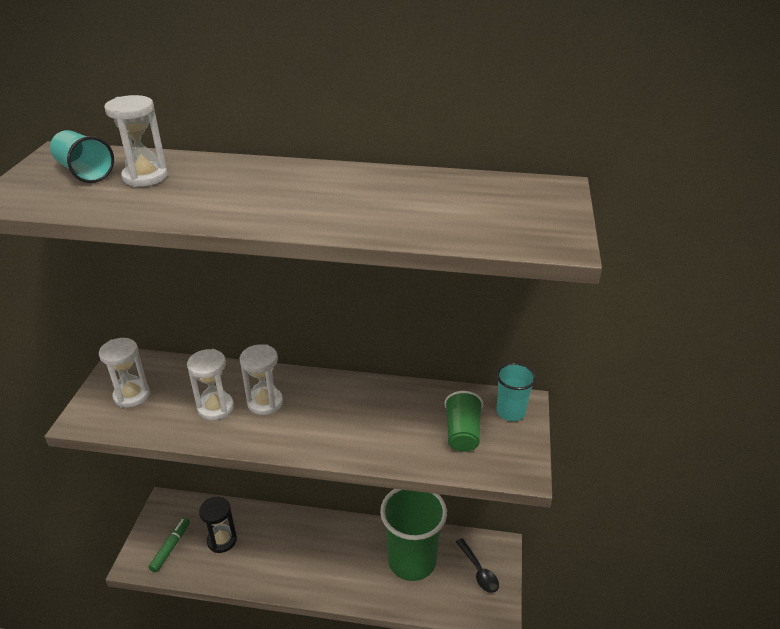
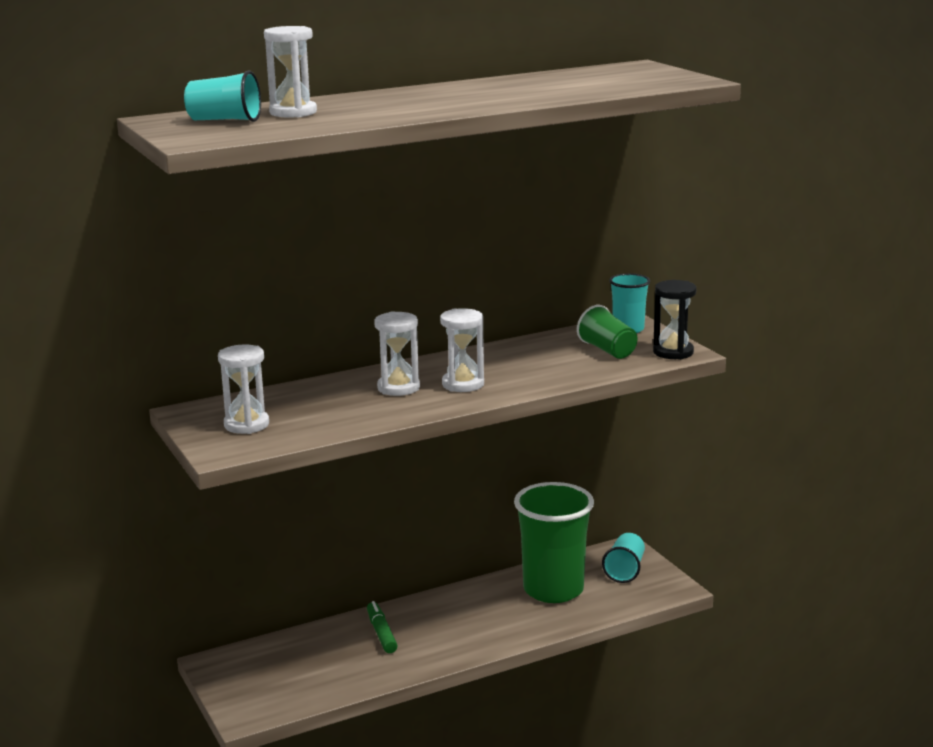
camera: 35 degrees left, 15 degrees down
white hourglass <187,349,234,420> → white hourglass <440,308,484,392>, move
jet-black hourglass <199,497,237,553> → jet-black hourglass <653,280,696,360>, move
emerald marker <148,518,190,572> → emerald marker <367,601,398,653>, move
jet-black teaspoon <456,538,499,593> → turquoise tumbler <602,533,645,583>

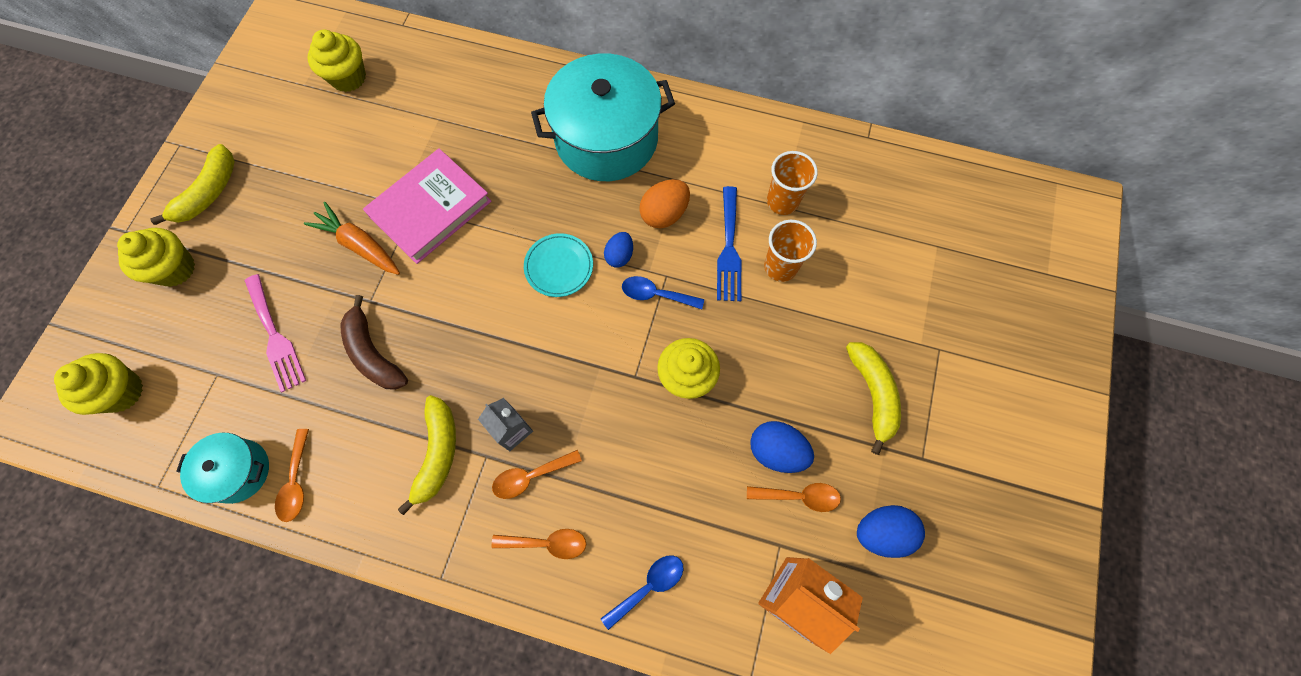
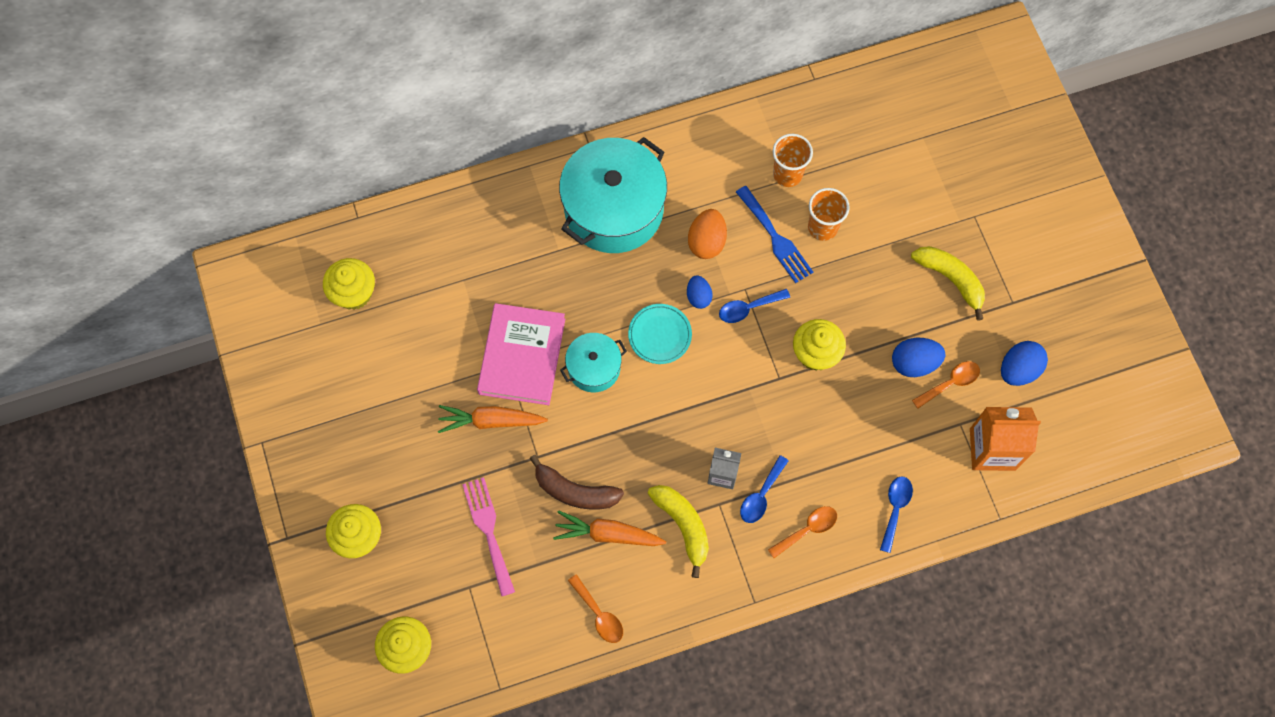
camera: 35 degrees left, 0 degrees up
yellow toy banana <150,144,235,225> → -
rose-pink fork <245,274,306,392> → rose-pink fork <462,477,515,596>, 135 degrees counterclockwise
turquoise pot <176,433,269,504> → turquoise pot <560,333,627,392>, move
orange teaspoon <492,450,582,499> → blue teaspoon <740,455,789,523>
- → orange carrot <553,511,666,546>

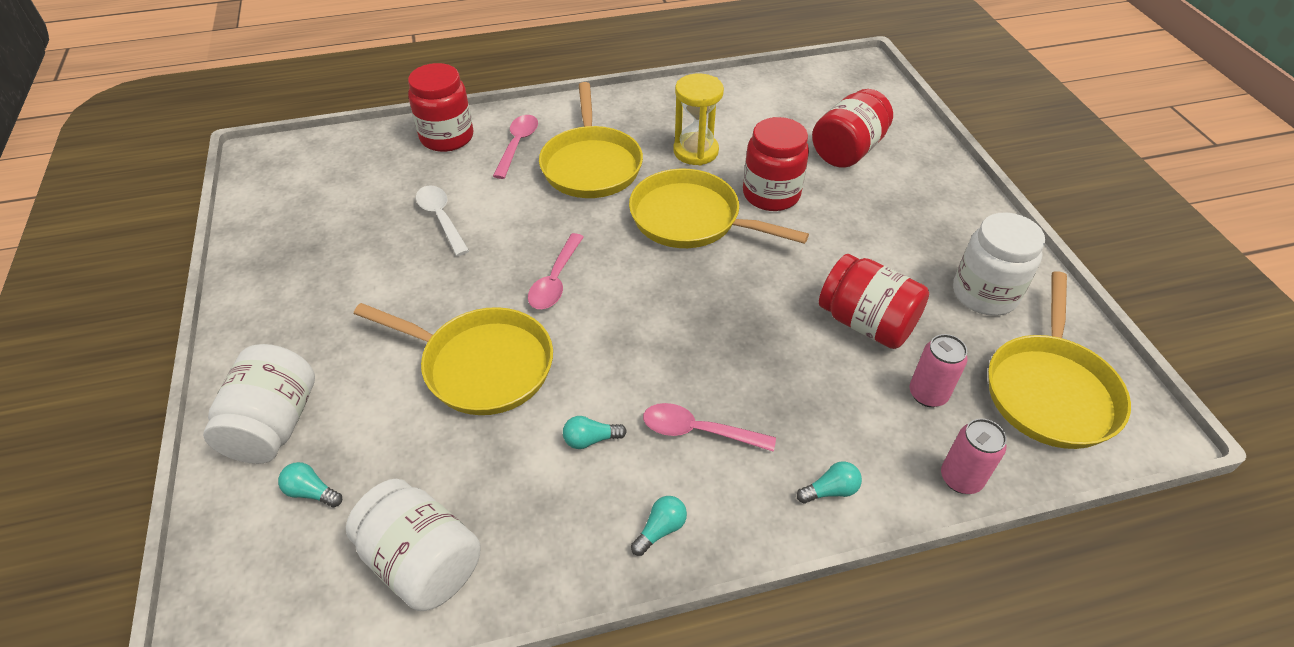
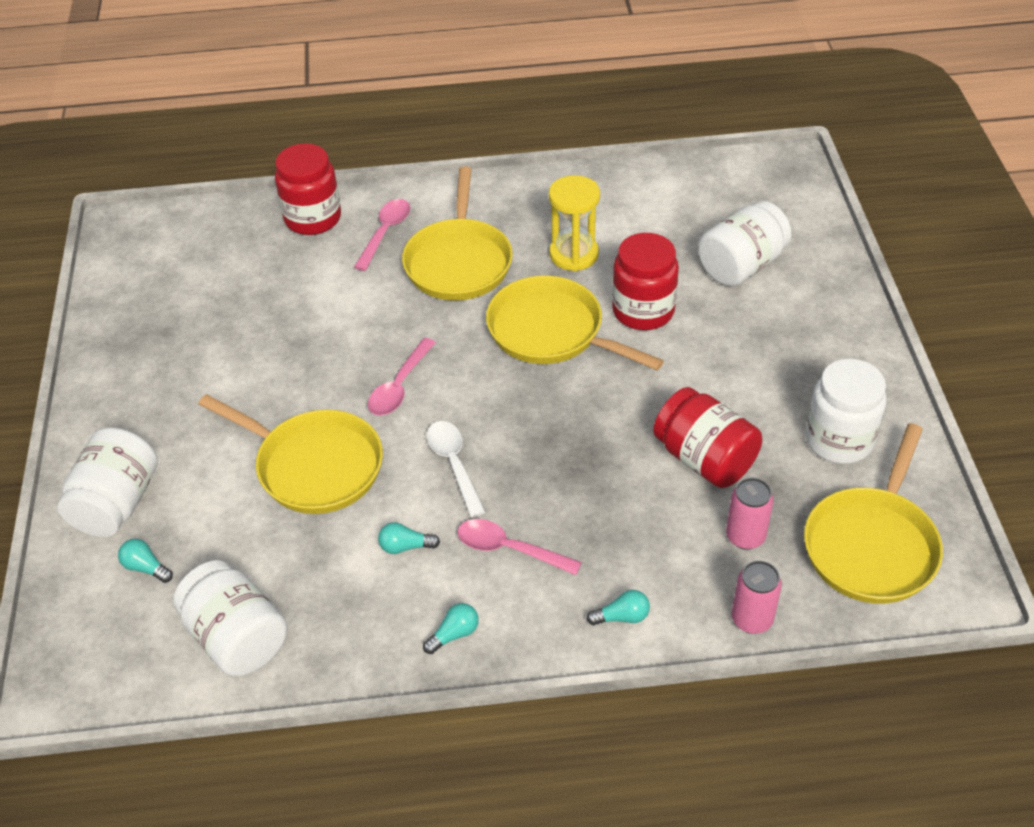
camera: 10 degrees right, 0 degrees up
crimson jam jar <812,89,893,168> → white jam jar <698,201,791,287>
white teaspoon <416,185,469,256> → white teaspoon <427,421,486,517>, move

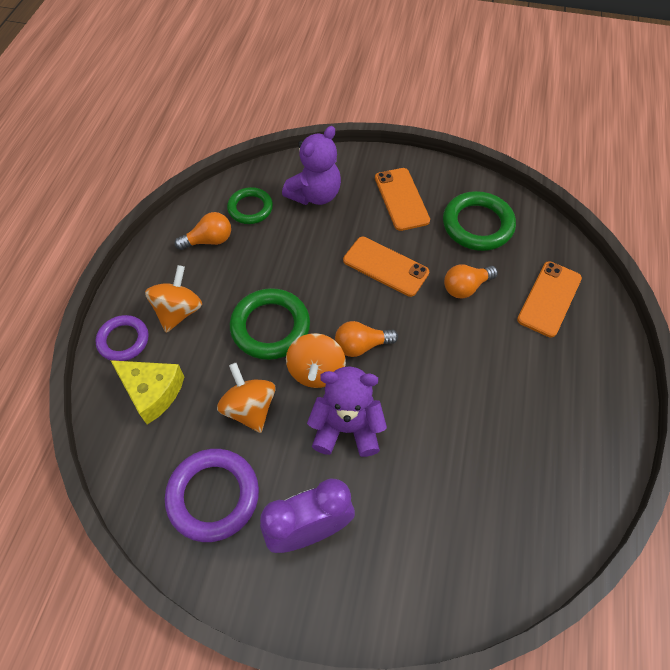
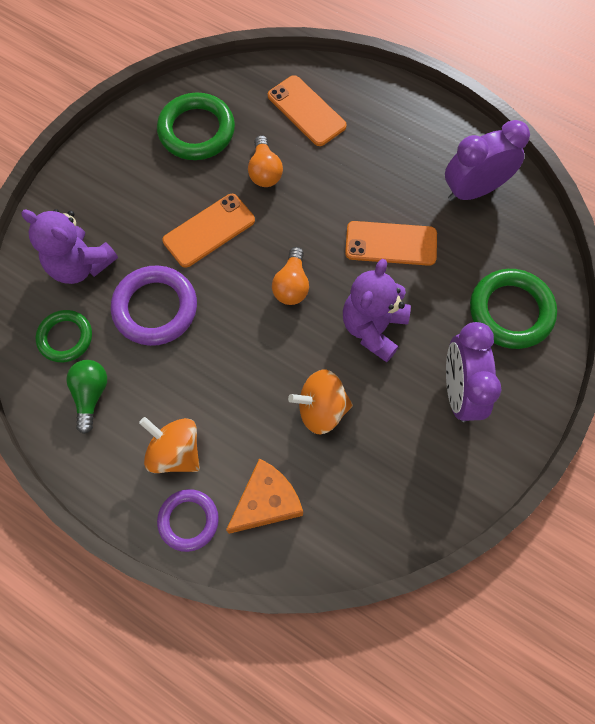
camera: 70 degrees left, 10 degrees up
violet stuffed bear <282,126,341,205> → violet stuffed bear <21,209,118,284>, 150 degrees clockwise
orange mobile phone <375,168,430,231> → orange mobile phone <345,221,437,266>, move
orange bulb <174,212,231,250> → emerald bulb <66,360,107,434>
emerald ring <230,288,310,360> → emerald ring <470,269,557,349>, move
orange spinning top <286,333,346,388> → -
yellow cheese <110,360,184,425> → orange cheese <226,458,303,534>
violet ring <165,449,259,542> → violet ring <111,265,197,346>, move
- → violet alarm clock <445,120,530,201>

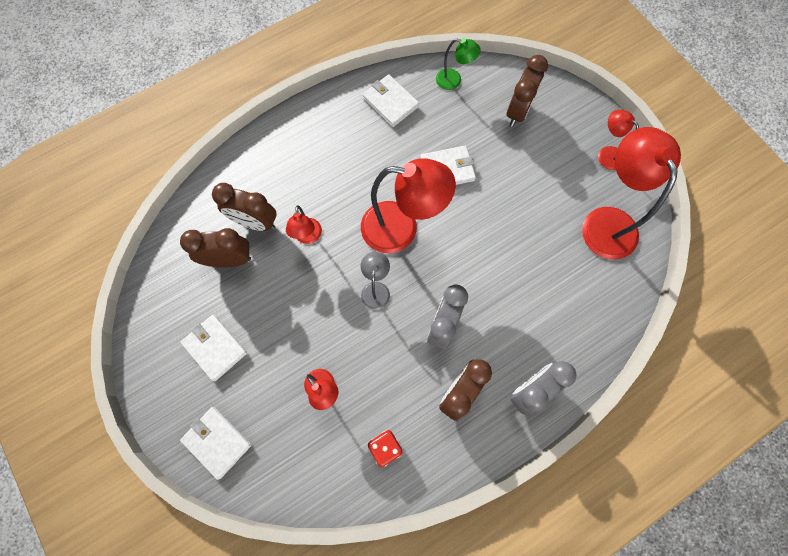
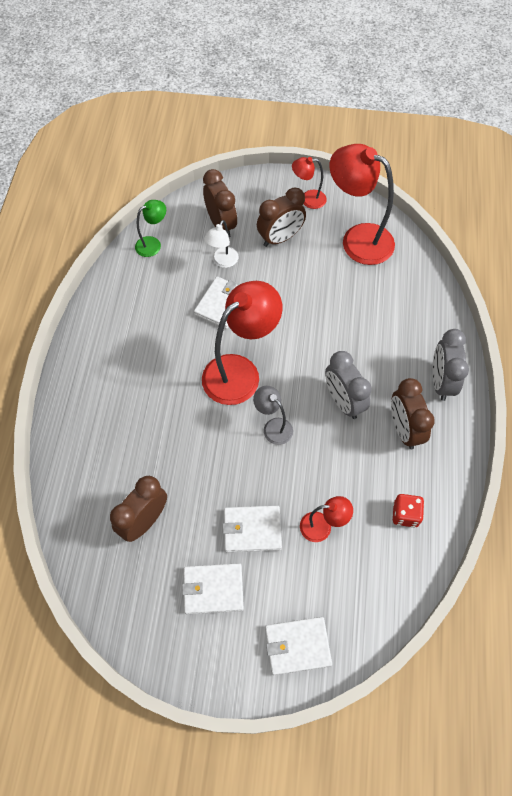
camera: 50 degrees left, 10 degrees down
white card wallet <363,74,419,127> → white card wallet <223,506,282,552>, move
russet alarm clock <212,183,276,231> → russet alarm clock <257,187,306,247>, move
crimson reading lamp <286,205,322,244> → -
- → white reading lamp <204,220,239,268>

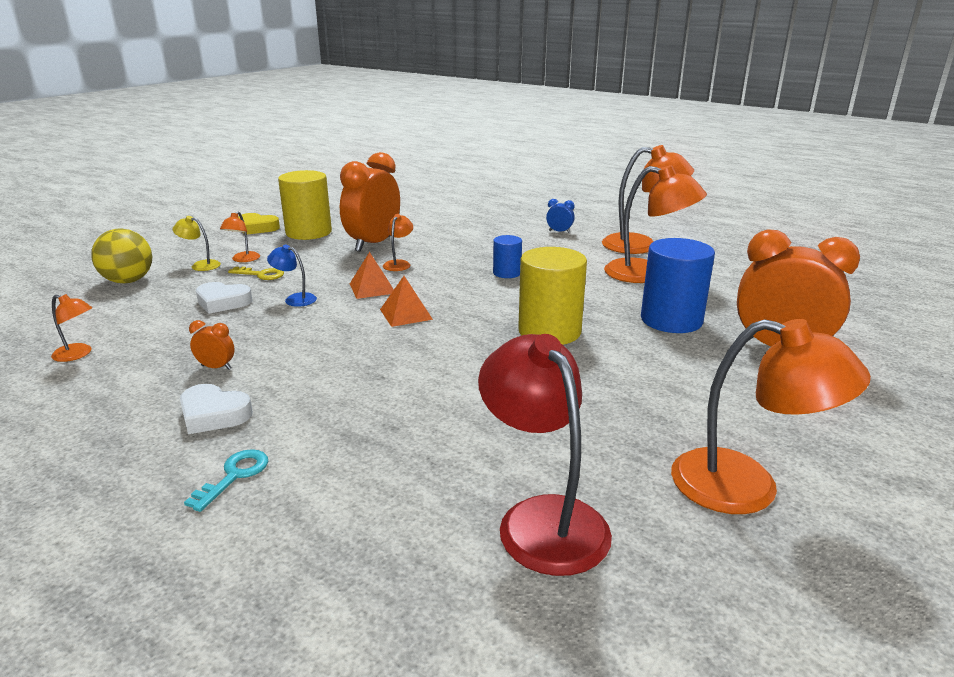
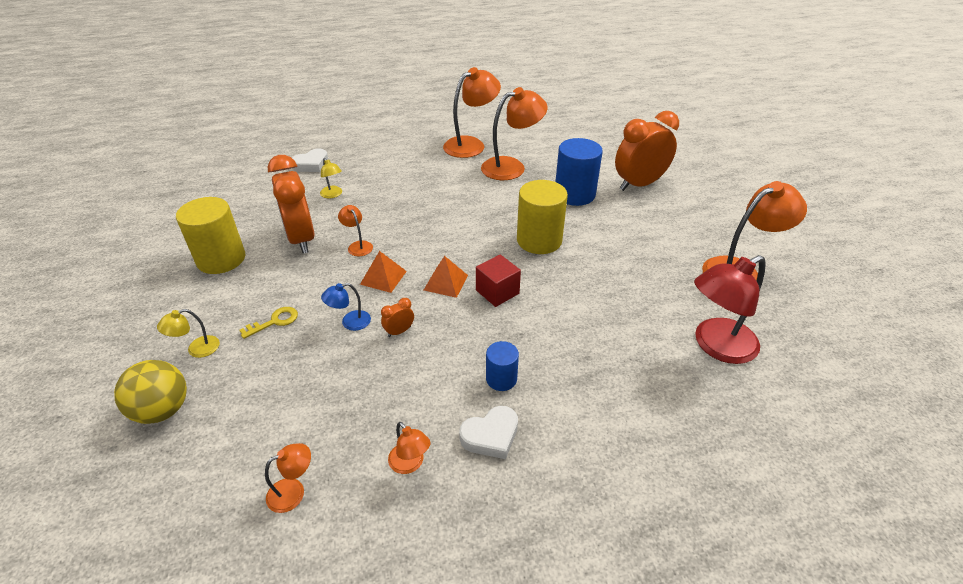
camera: 50 degrees left, 15 degrees up
blue alarm clock <546,199,575,233> → -
orange reading lamp <220,211,260,262> → orange reading lamp <388,422,430,474>, move
yellow heart <238,213,280,235> → -
blue solid cylinder <493,235,522,278> → blue solid cylinder <486,341,519,391>, move
white heart <196,282,253,314> → white heart <292,148,328,172>, move
orange alarm clock <189,320,235,370> → orange alarm clock <381,298,414,337>, move
crimson reading lamp <478,334,612,576> → crimson reading lamp <694,255,766,364>, 45 degrees counterclockwise
turquoise door key <184,449,268,512> → -
- → yellow reading lamp <320,158,342,198>
- → crimson solid cube <476,254,521,307>

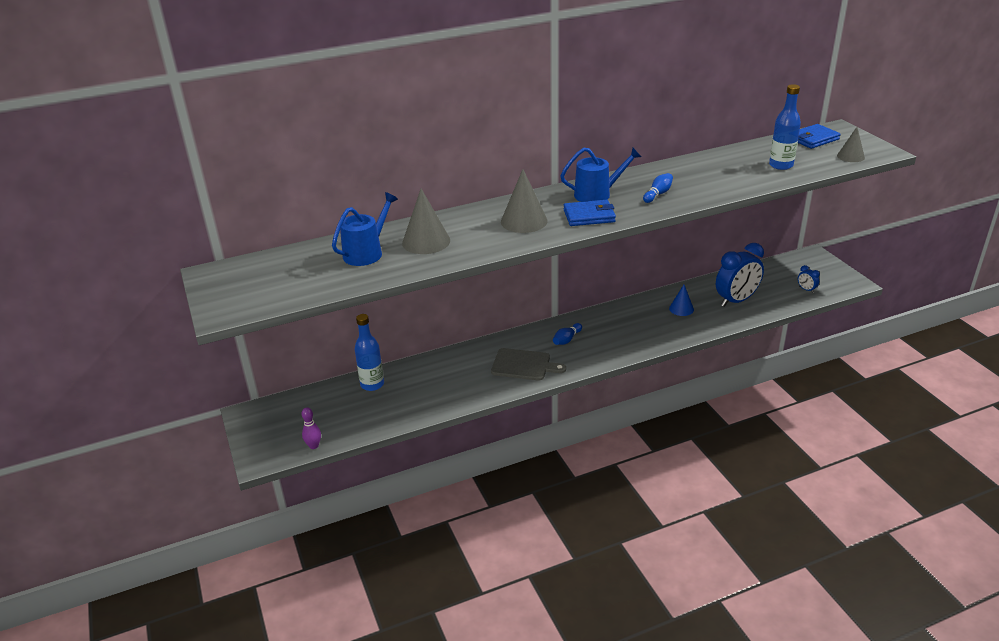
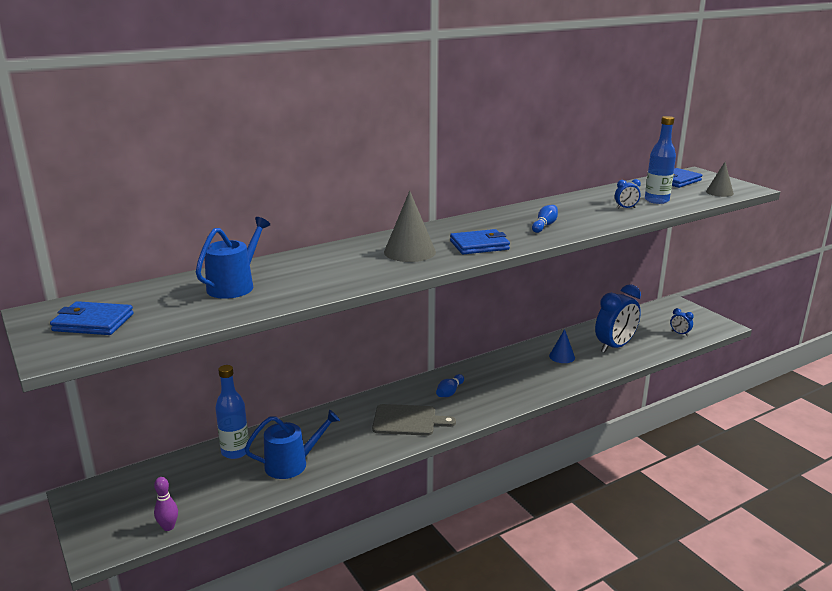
camera: 10 degrees left, 10 degrees down
blue sprinkling can <560,148,641,202> → blue sprinkling can <245,410,340,479>, move
gray cone <402,189,450,254> → -
- → blue alarm clock <615,179,641,209>
- → blue card wallet <50,301,134,335>

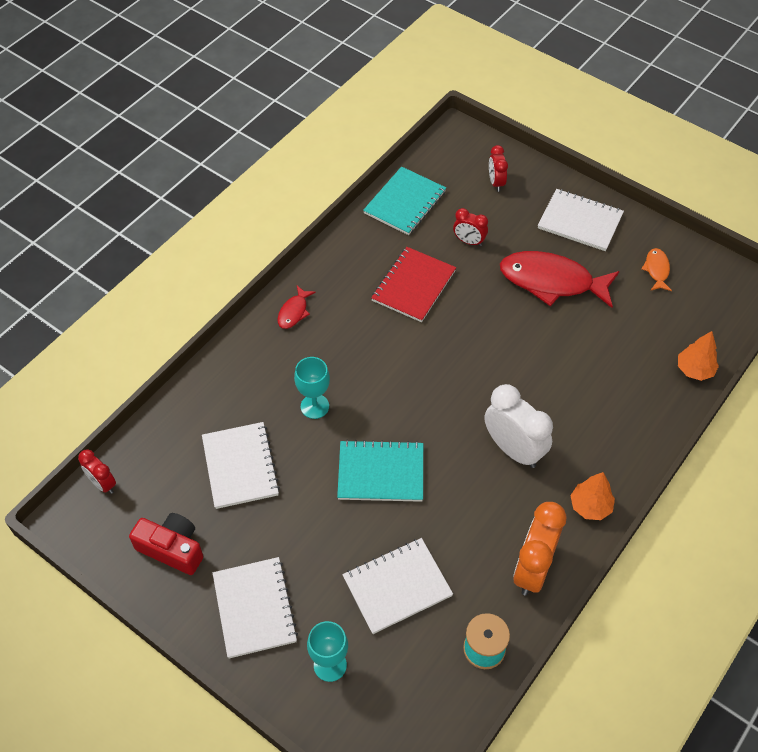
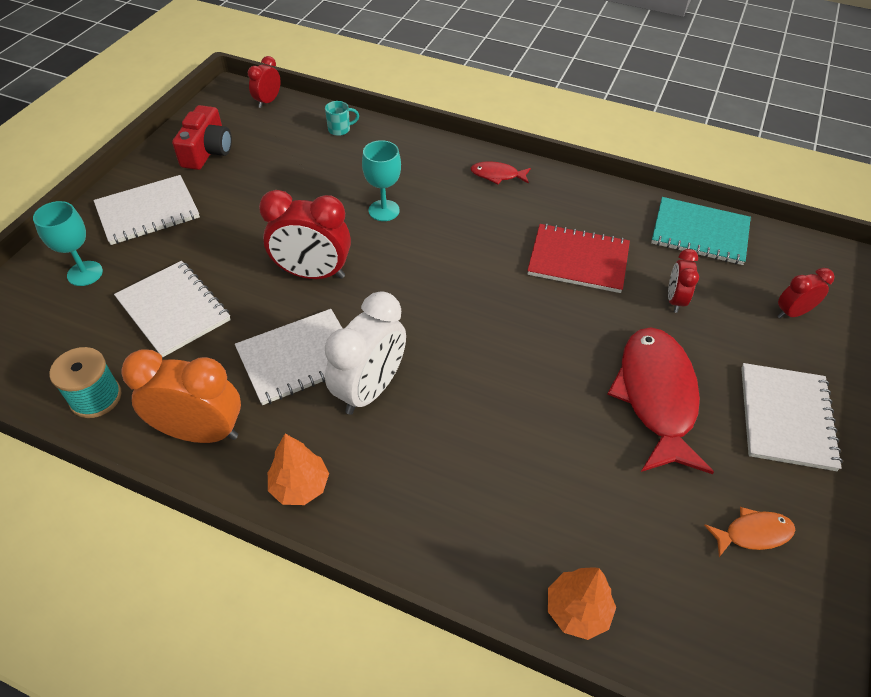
camera: 75 degrees right, 5 degrees down
white exercise book <202,422,280,509> → white exercise book <235,309,343,405>, move
turquoise exercise book <337,440,423,502> → crimson alarm clock <259,190,351,279>
- → turquoise mug <325,101,359,136>

